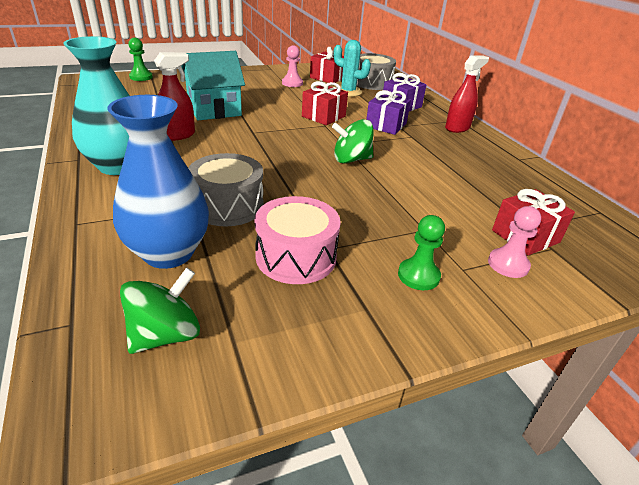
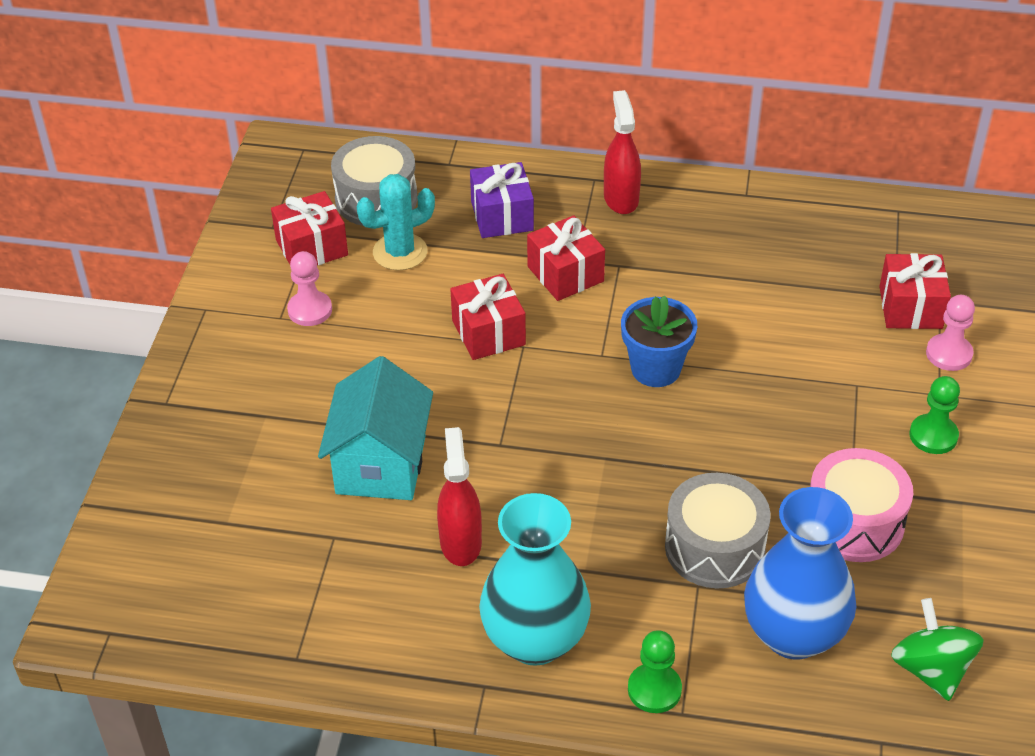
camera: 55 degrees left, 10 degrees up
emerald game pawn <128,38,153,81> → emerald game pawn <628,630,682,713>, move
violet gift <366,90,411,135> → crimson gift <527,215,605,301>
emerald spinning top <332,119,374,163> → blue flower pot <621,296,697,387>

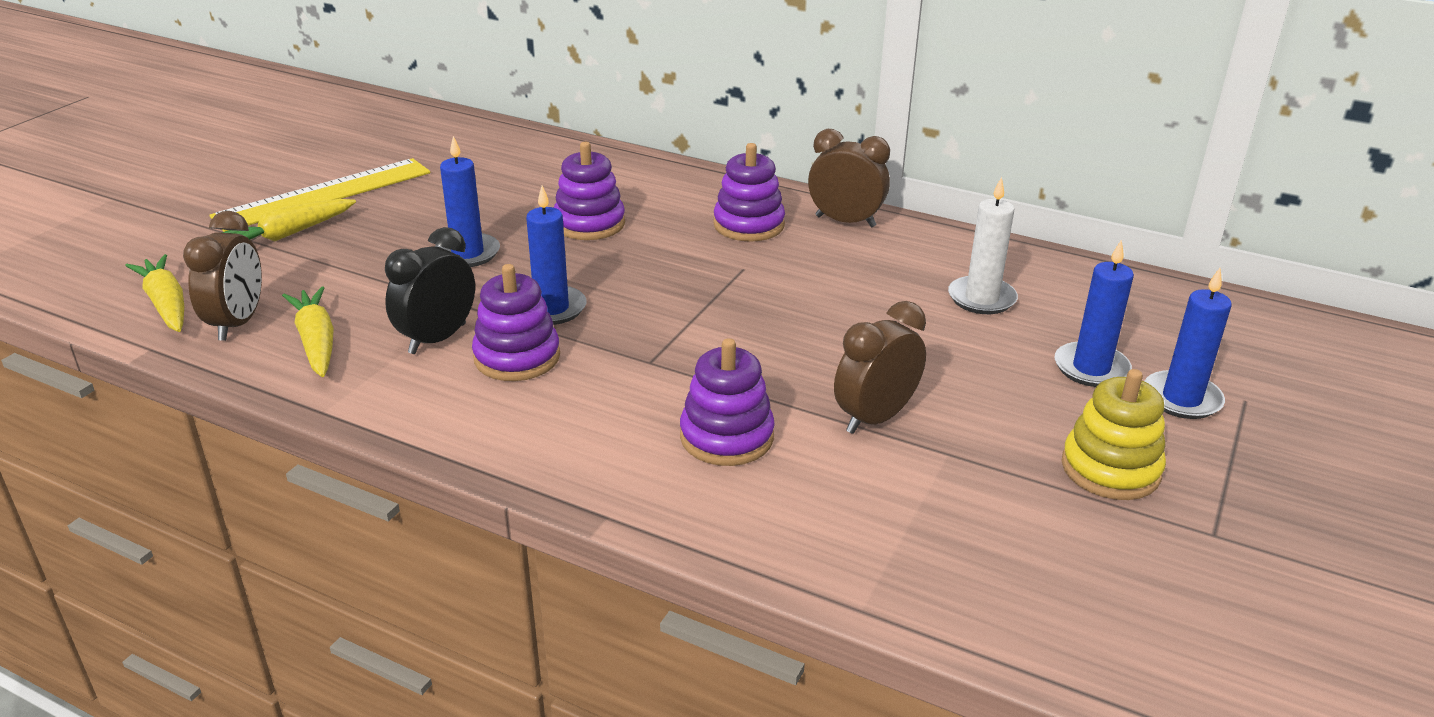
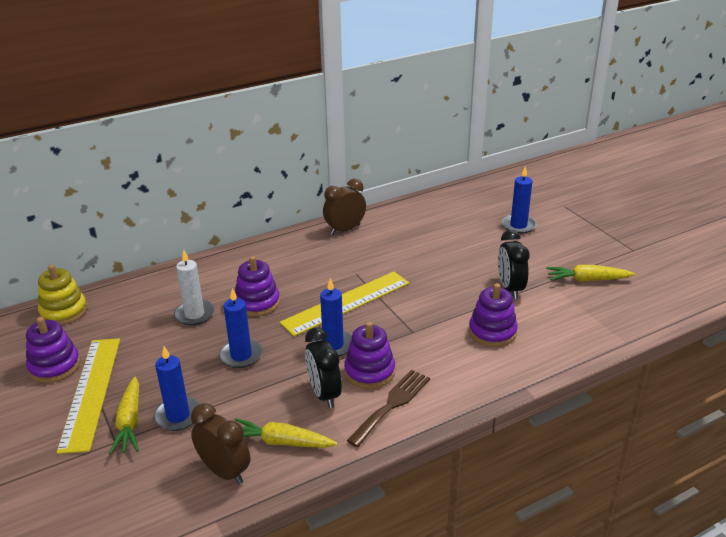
camera: 55 degrees left, 0 degrees up
violet stacking rings <713,143,785,242> → violet stacking rings <26,317,80,383>, move
white candle <948,177,1018,314> → white candle <174,250,214,325>, move
yellow carrot <125,254,184,332> → yellow carrot <546,265,635,282>, move
blue candle <1144,268,1232,419> → blue candle <154,346,199,431>, move
russet alarm clock <834,301,926,434> → jet-black alarm clock <498,230,530,299>
yellow stacking rings <1062,369,1166,500> → yellow stacking rings <38,264,87,325>, move
- → yellow ruler <279,271,409,336>
- → russet fork <347,370,430,447>

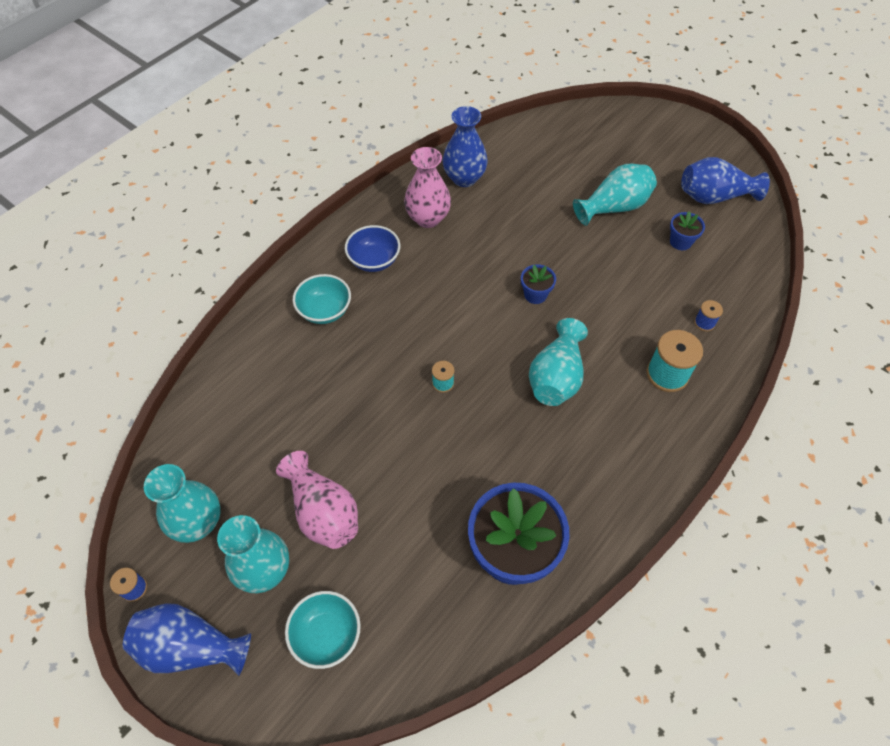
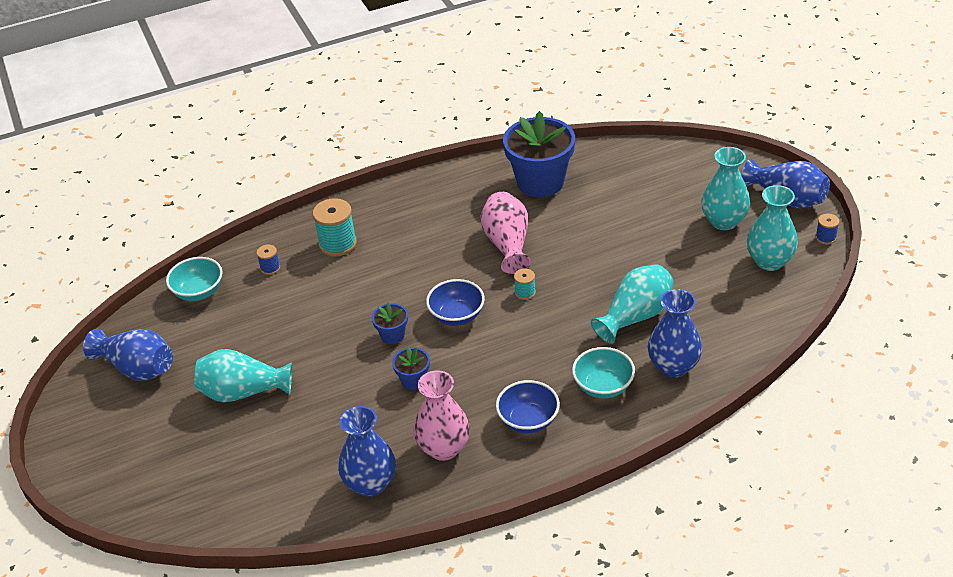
camera: 150 degrees left, 15 degrees down
blue flower pot <670,211,705,250> → blue flower pot <392,347,430,390>, move
turquoise tall vase <529,318,588,406> → turquoise tall vase <591,264,674,344>, move
rose-pink tall vase <276,451,358,549> → rose-pink tall vase <481,192,531,274>, move
turquoise deep dish <285,591,361,669> → turquoise deep dish <166,257,222,301>, move
- → blue deep dish <426,279,485,326>
- → blue tall vase <648,289,702,378>

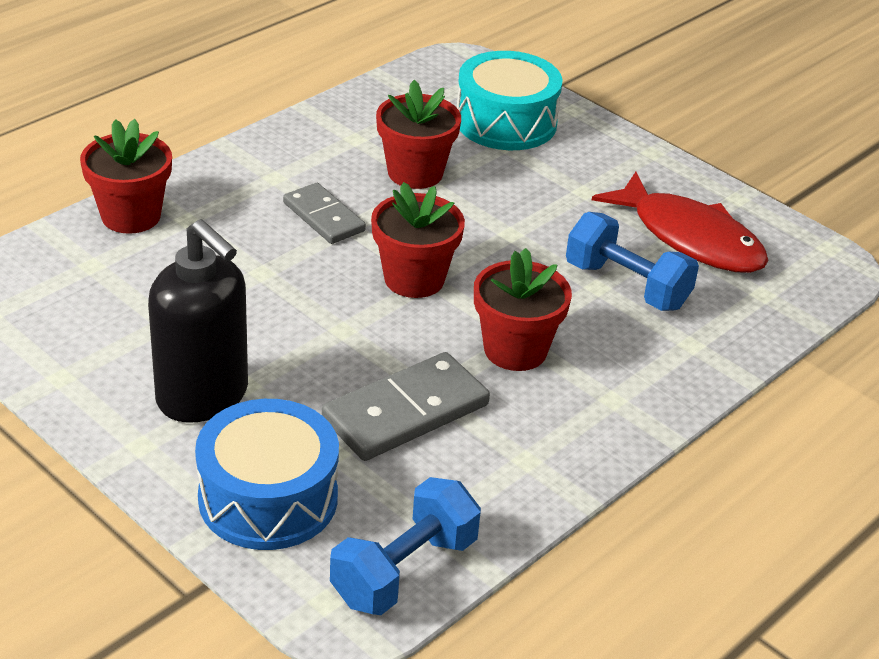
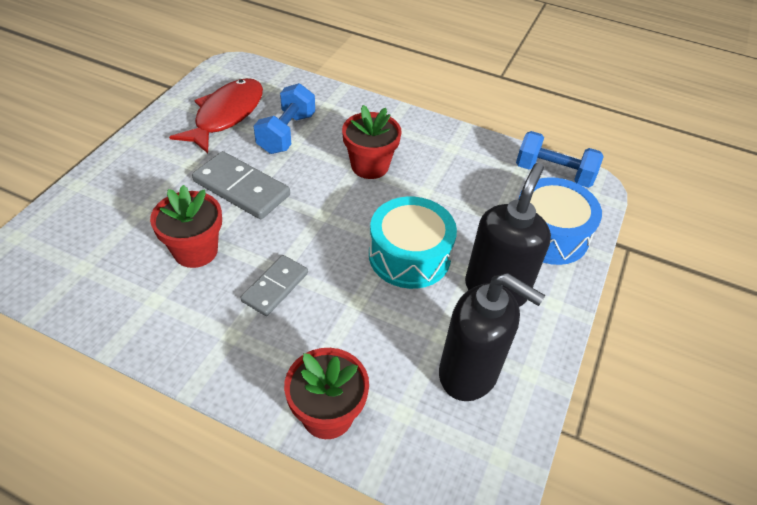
camera: 110 degrees left, 10 degrees up
turquoise drum <457,51,562,150> → turquoise drum <369,197,457,289>, move
crimson flower pot <371,182,465,298> → -
gray domino <322,352,490,461> → gray domino <192,151,290,219>, move
- → jet-black soap pump <439,273,545,401>

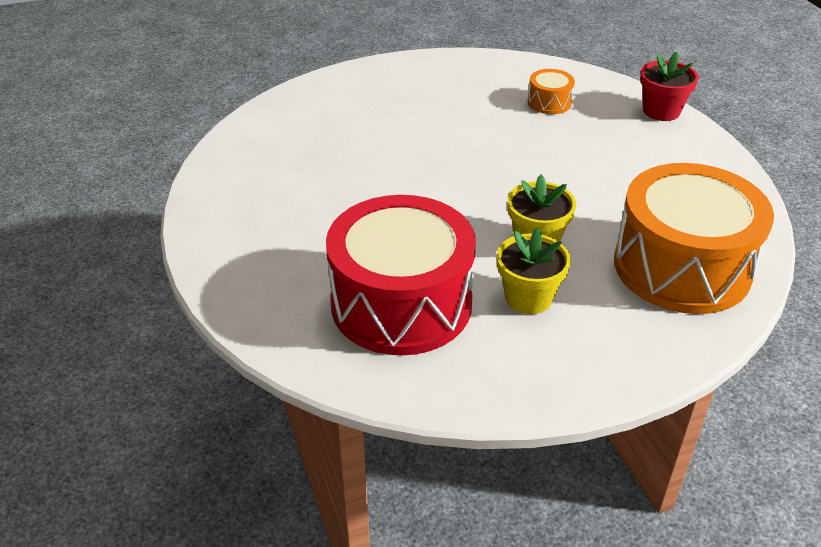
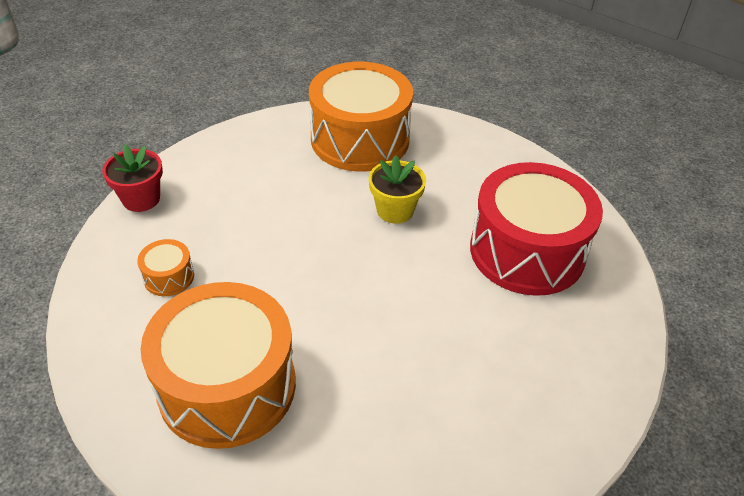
camera: 125 degrees left, 5 degrees up
yellow flower pot <497,227,571,314> → -
- → orange drum <141,282,296,449>

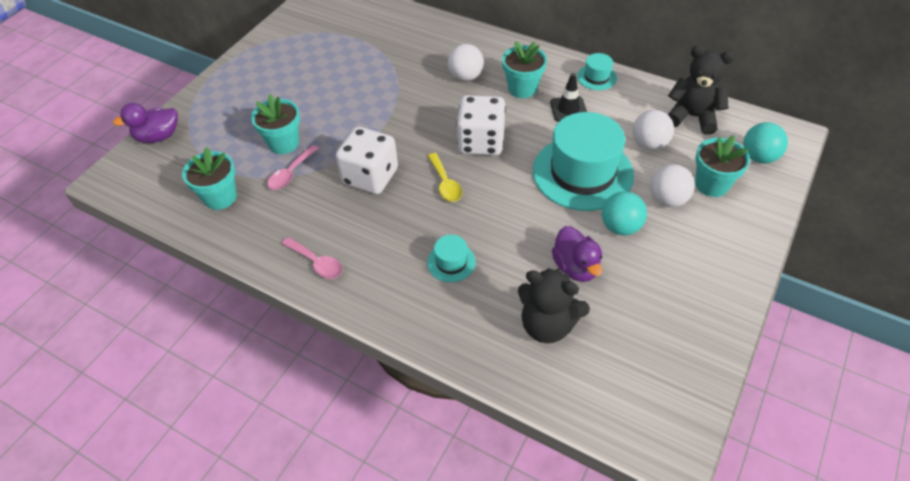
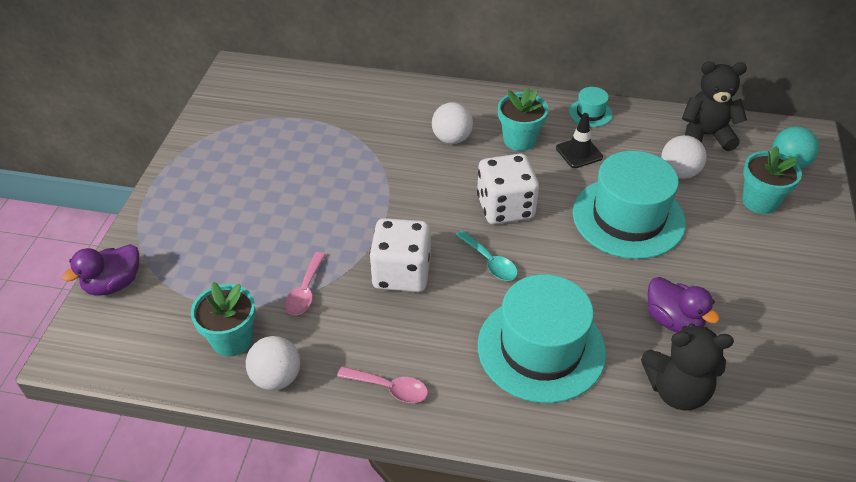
camera: 20 degrees left, 5 degrees down
turquoise flower pot <251,94,300,154> → -
yellow teaspoon <428,153,462,202> → turquoise teaspoon <455,230,518,281>
white play ball <650,164,695,207> → white play ball <246,336,300,390>, move
turquoise play ball <602,191,647,235> → -
turquoise hat <427,235,476,282> → turquoise hat <478,274,606,403>, x2.27

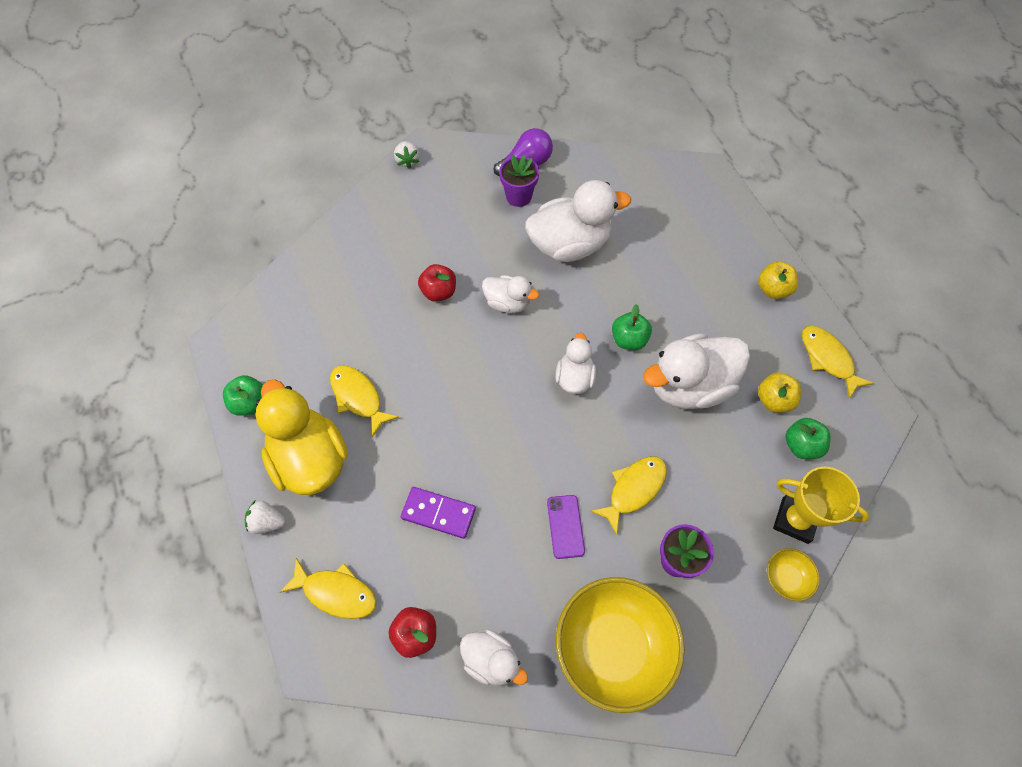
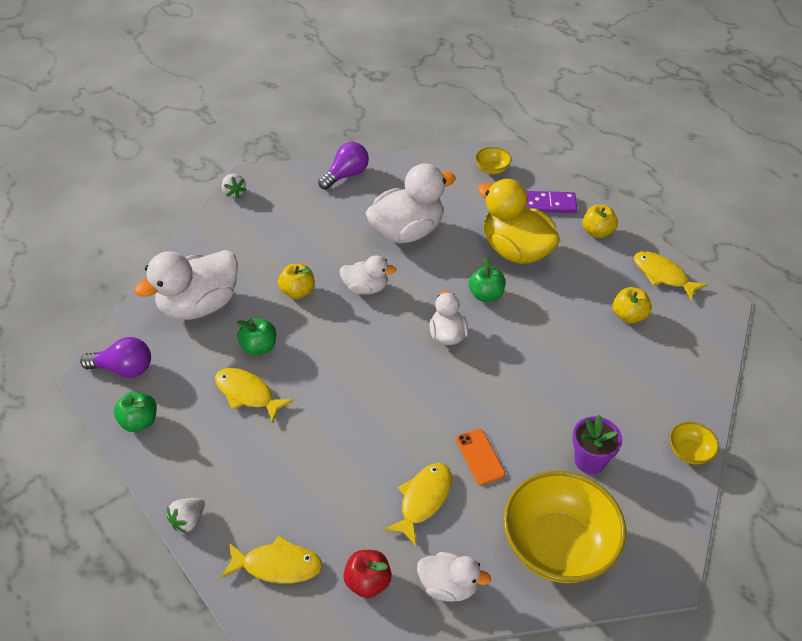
camera: 15 degrees left, 15 degrees down
violet flower pot <499,155,539,207> → -
crimson apple fruit <418,264,456,302> → yellow apple fruit <278,263,315,299>
white rubber duck <643,333,750,409> → white rubber duck <134,250,238,320>, move
yellow rubber duck <255,379,348,495> → yellow rubber duck <478,179,560,264>, move
emerald apple fruit <785,418,831,459> → emerald apple fruit <237,318,276,356>, move
yellow fish <590,457,667,535> → yellow fish <384,463,452,546>, move
yellow prize cup <773,467,869,544> → -
violet domino <401,487,476,539> → violet domino <525,191,577,213>, move
violet mobile phone <547,495,585,559> → orange mobile phone <456,429,505,485>
white berry <245,501,285,534> → white berry <167,498,205,534>, 45 degrees counterclockwise
- → yellow deep dish <475,147,511,174>
- → violet bulb <80,337,151,378>

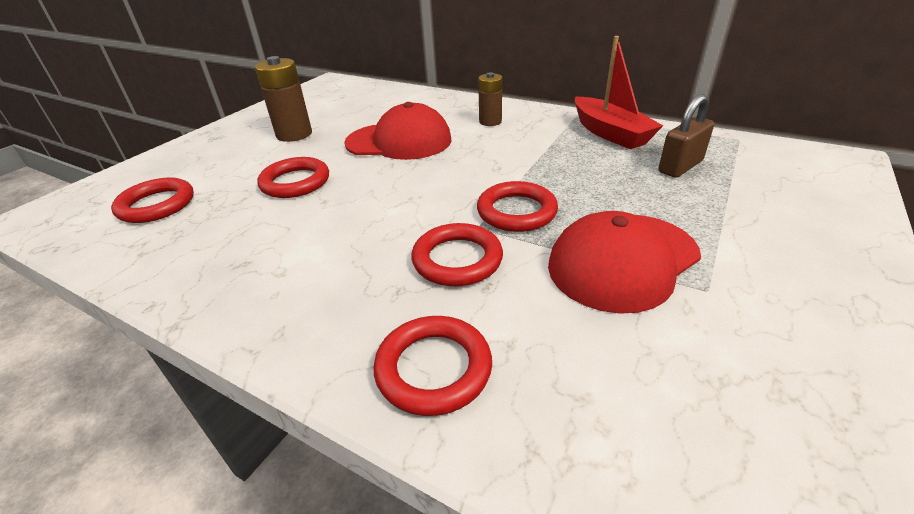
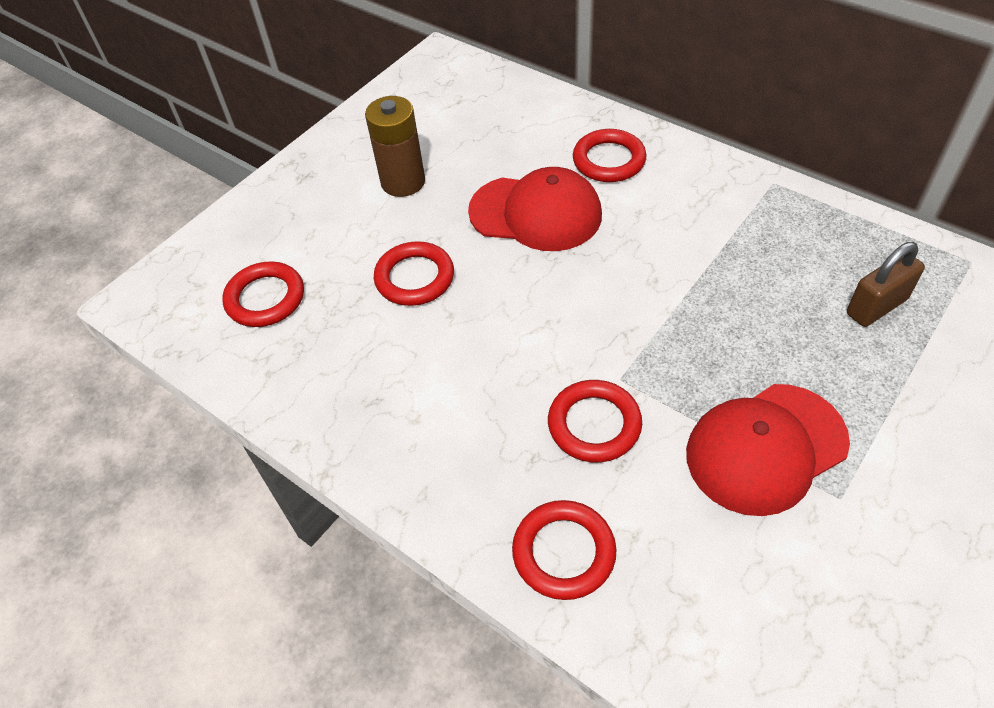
camera: 10 degrees right, 15 degrees up
crimson sailboat <575,36,663,149> → -
russet battery <478,72,502,126> → -
crimson ring <477,181,558,232> → crimson ring <573,129,647,182>, move

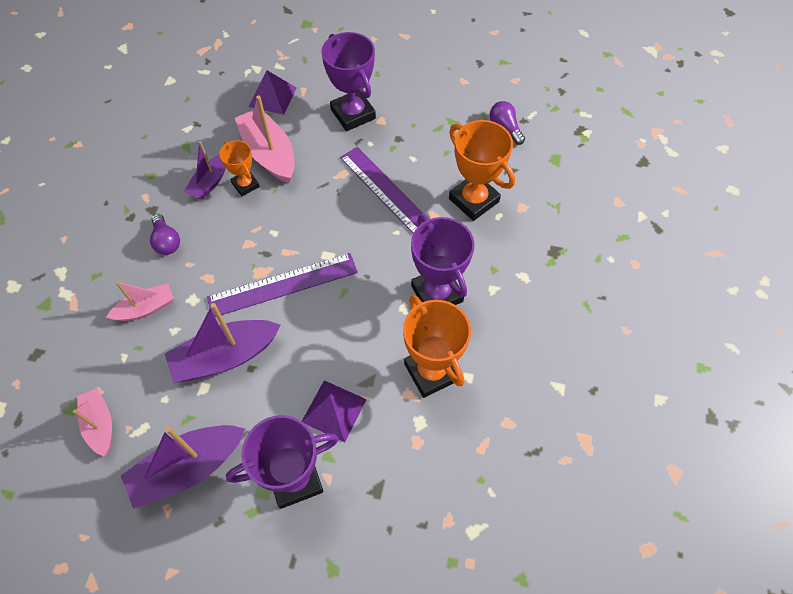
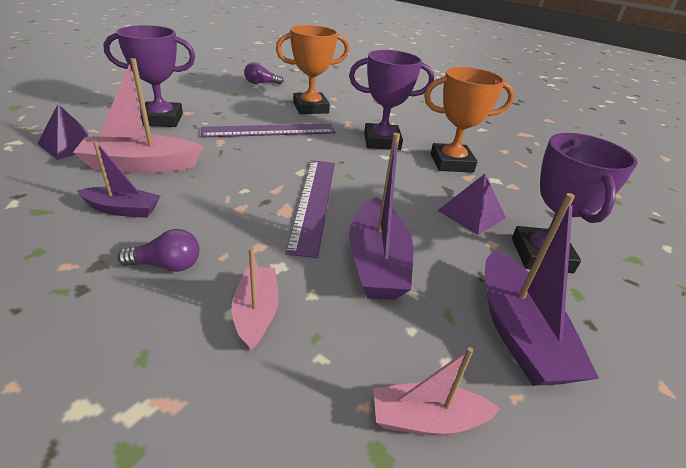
camera: 70 degrees left, 25 degrees down
orange prize cup <219,140,260,196> → -
violet sailboat <184,141,226,200> → violet sailboat <77,141,160,218>, 45 degrees counterclockwise

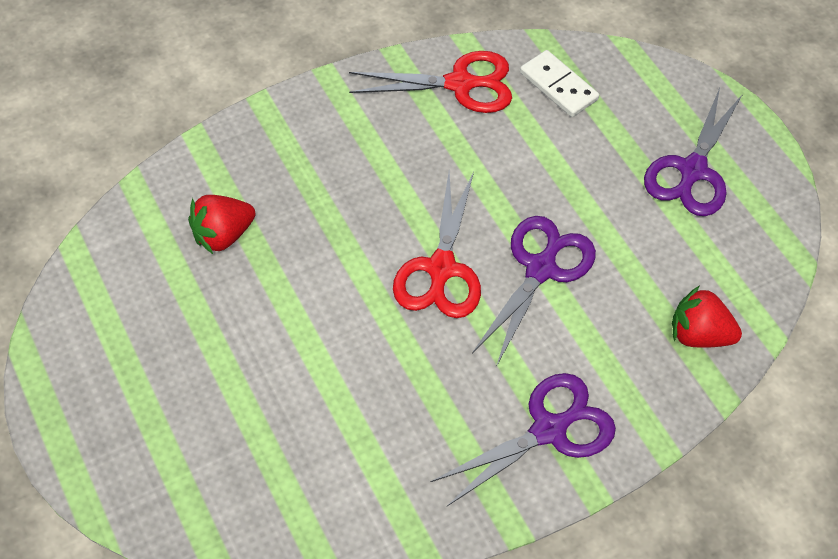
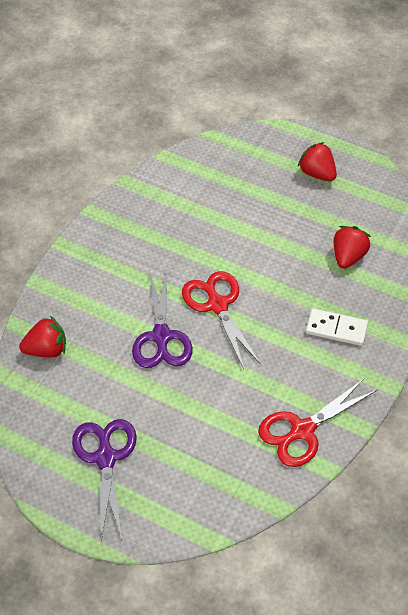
camera: 150 degrees right, 5 degrees down
white domino <520,50,599,117> → white domino <306,309,368,346>, move
violet pair of scissors <430,373,616,507> → -
- → crimson berry <298,142,337,181>

